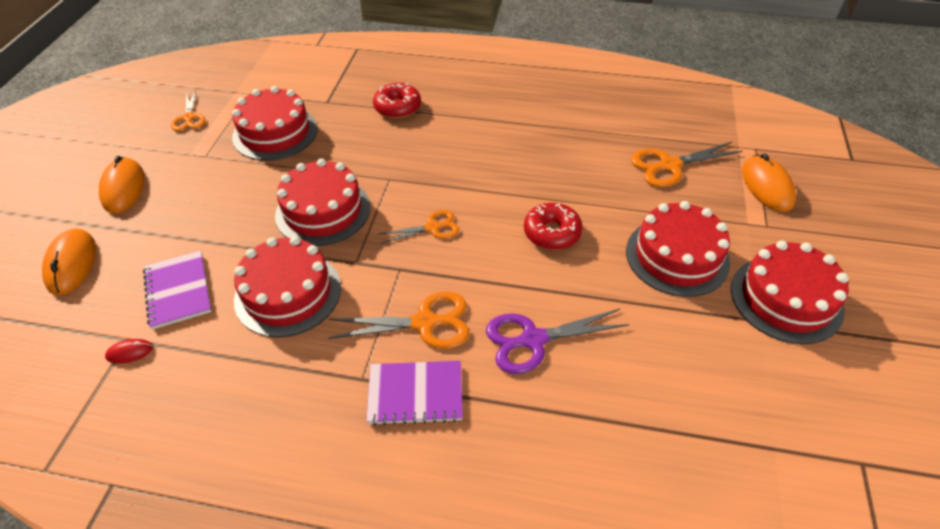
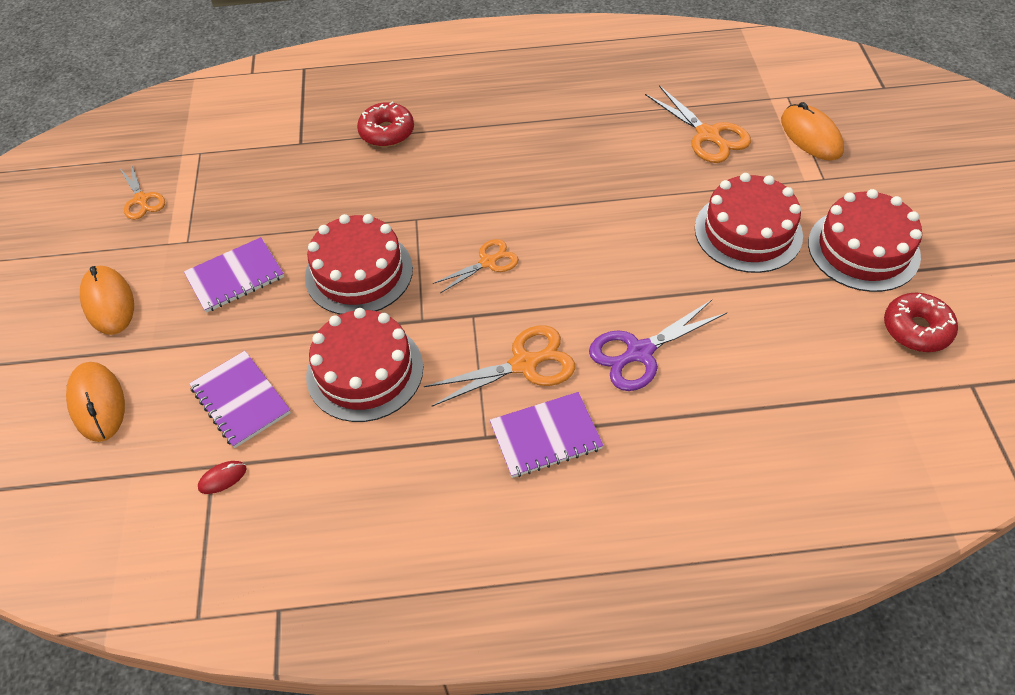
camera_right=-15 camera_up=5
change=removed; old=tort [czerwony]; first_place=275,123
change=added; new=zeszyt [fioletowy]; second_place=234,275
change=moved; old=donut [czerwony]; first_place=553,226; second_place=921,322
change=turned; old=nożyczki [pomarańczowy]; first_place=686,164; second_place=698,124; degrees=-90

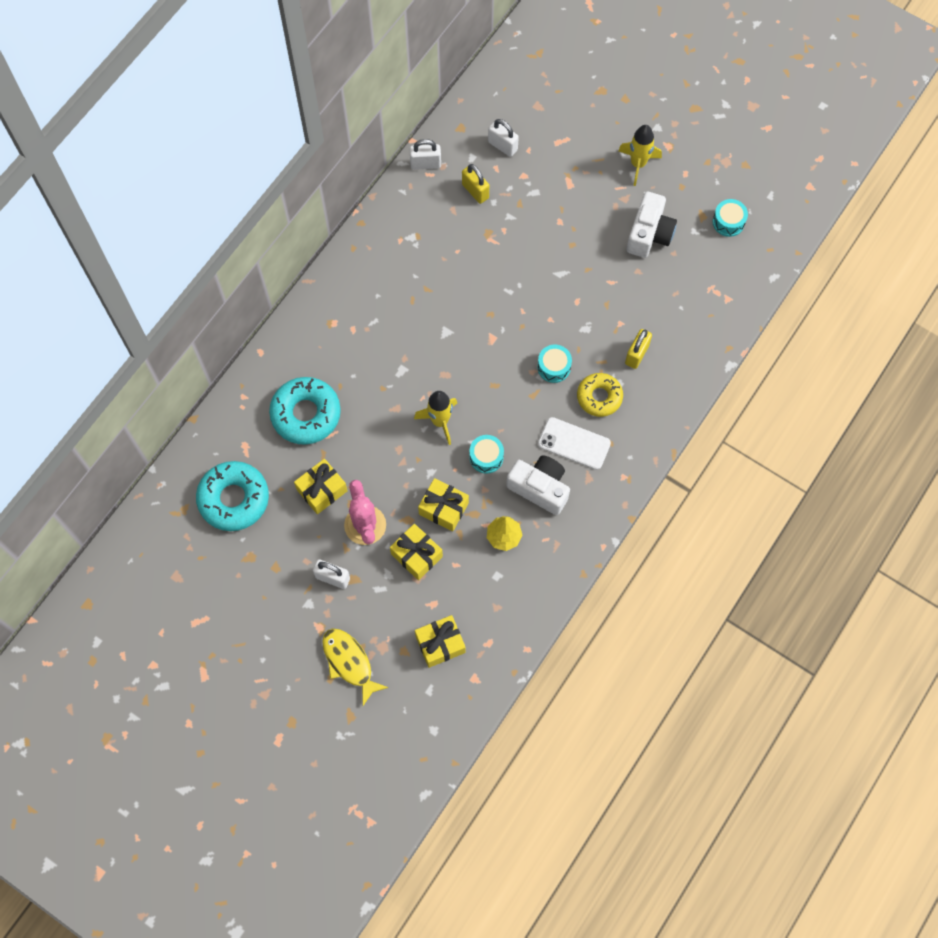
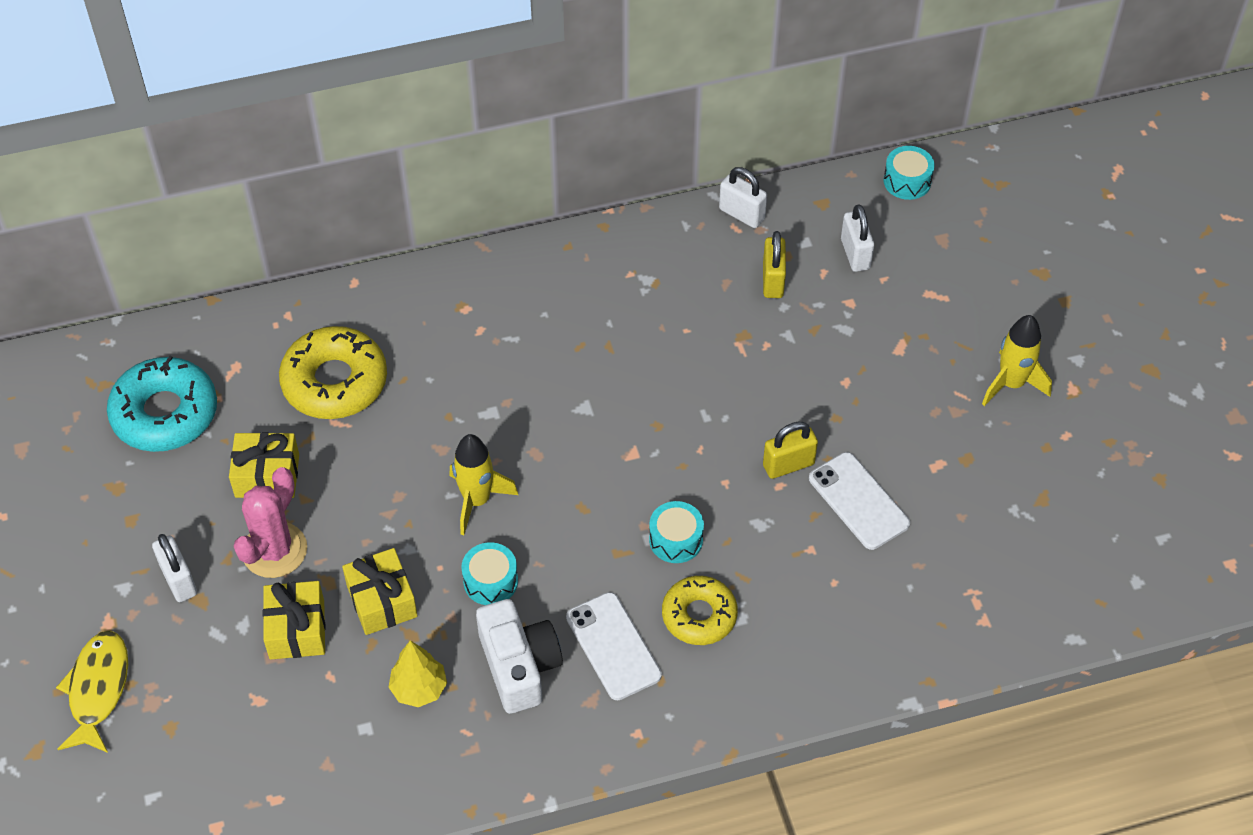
camera_right=40 camera_up=-15
change=removed; old=prezent [żółty]; first_place=440,641
change=removed; old=aparat fotograficzny [biały]; first_place=652,225
change=added; new=telefon [biały]; second_place=859,501
change=moved; old=kłódka [żółty]; first_place=638,349; second_place=790,450
change=moved; old=bęben [turkusowy]; first_place=730,218; second_place=909,173
change=recoloured; old=donut [turkusowy]; new=donut [żółty]; first_place=305,411; second_place=333,372

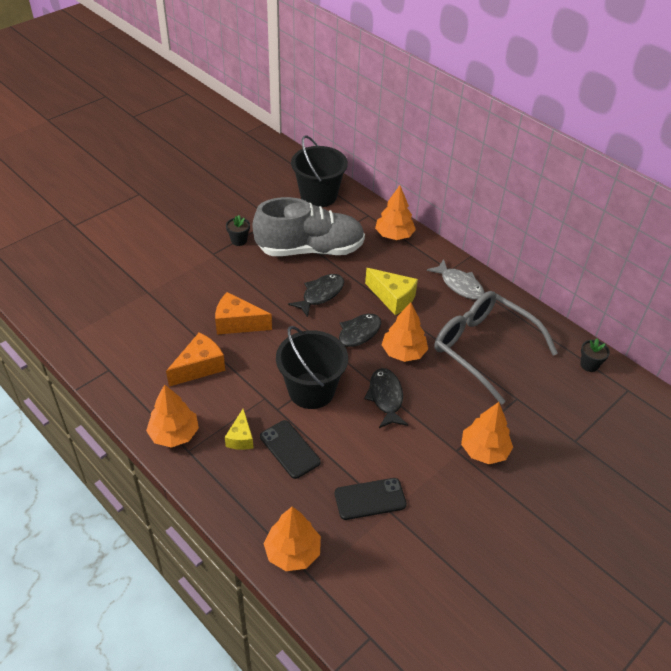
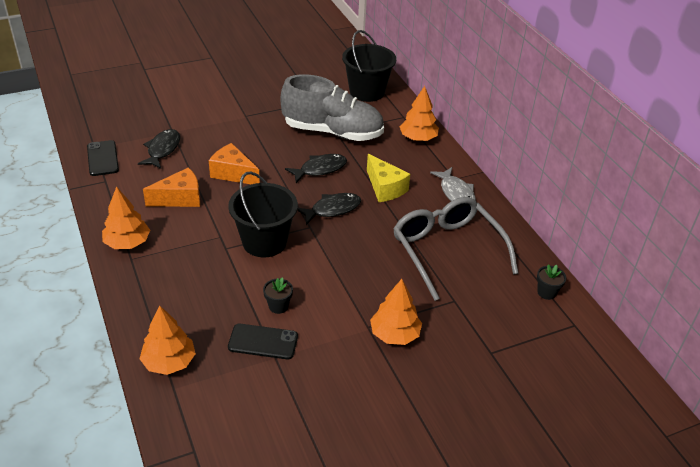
camera_right=20 camera_up=-5
change=removed; old=ser [żółty]; first_place=239,429
change=removed; old=drzewko [pomarańczowy]; first_place=405,332
change=moved; old=doniczka [czarny]; first_place=238,230; second_place=278,295
change=moved; old=telefon [czarny]; first_place=290,449; second_place=103,158
change=moved; old=ryba [czarny]; first_place=386,398; second_place=159,149

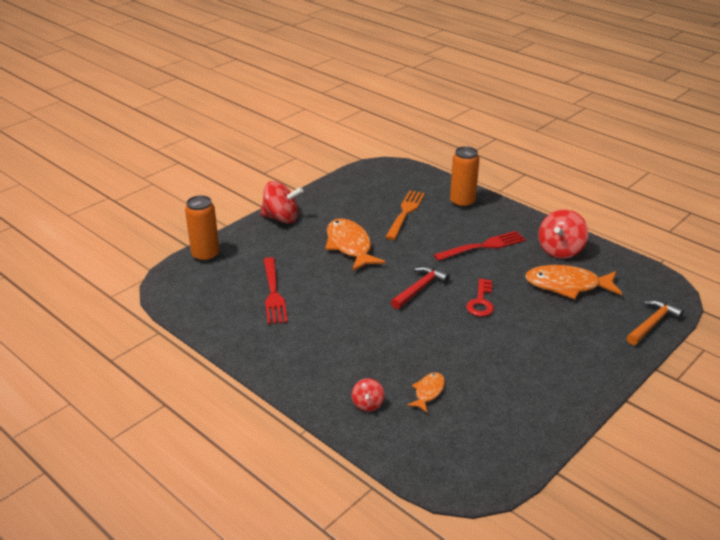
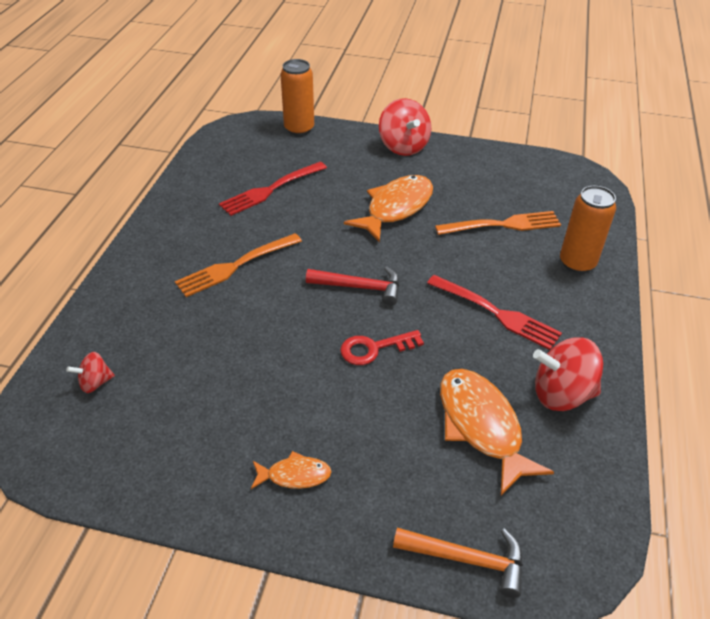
camera_right=60 camera_up=10
change=added; new=widelec [pomarańczowy]; second_place=238,265
change=moved; old=bączek [czerwony]; first_place=368,394; second_place=90,372
change=moved; old=ryba [pomarańczowy]; first_place=426,392; second_place=291,470

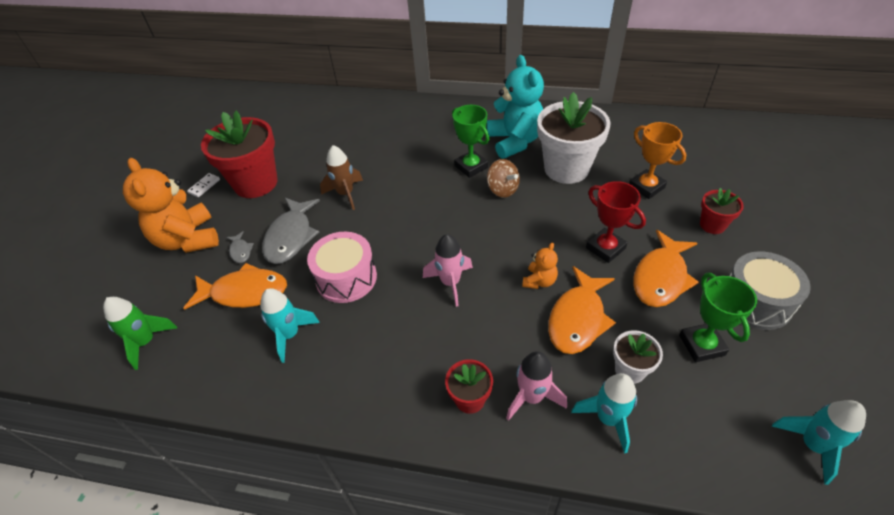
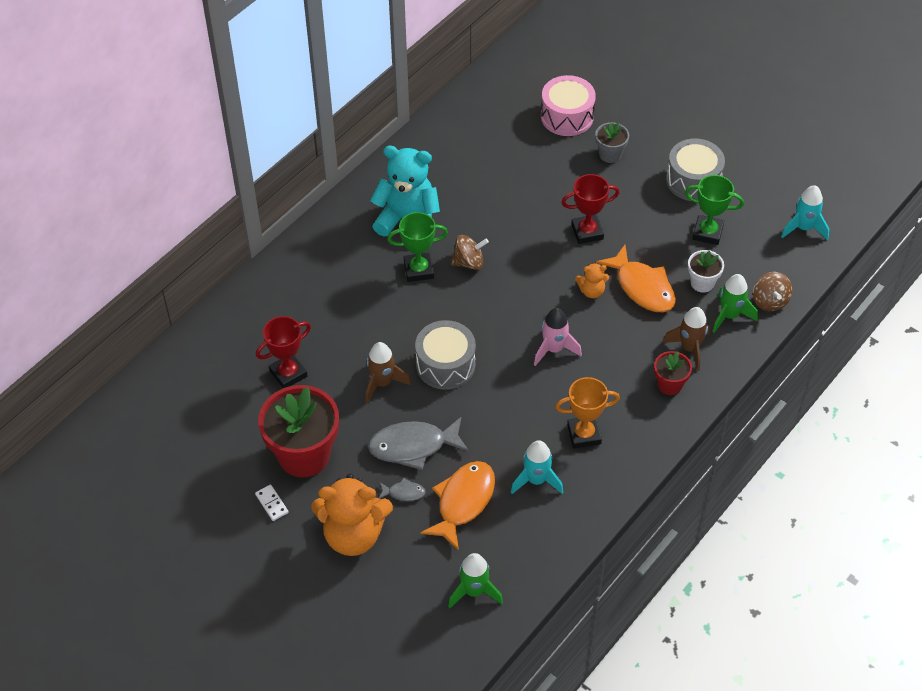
camera_right=-65 camera_up=5
change=removed; old=doniczka [biały]; first_place=574,138
change=removed; old=ryba [pomarańczowy]; first_place=666,268
change=added; new=puchar [czerwony]; second_place=283,352
change=added; new=bęben [szary]; second_place=445,355
change=added; new=bączek [brązowy]; second_place=773,291
change=moved; old=bęben [różowy]; first_place=342,267; second_place=568,105
change=moved; old=puchar [pomarańczowy]; first_place=657,160; second_place=587,412
change=recoloured; old=rakieta [różowy]; new=rakieta [brązowy]; first_place=536,386; second_place=686,339
change=recoloured; old=rakieta [turkusowy]; new=rakieta [zielony]; first_place=604,413; second_place=735,303
change=recoloured; old=doniczka [czerwony]; new=doniczka [szary]; first_place=722,211; second_place=612,142
change=turned; old=ryba [szary]; first_place=291,231; second_place=418,443; degrees=135
change=turned; old=miś [pomarańczowy]; first_place=540,266; second_place=592,280; degrees=120

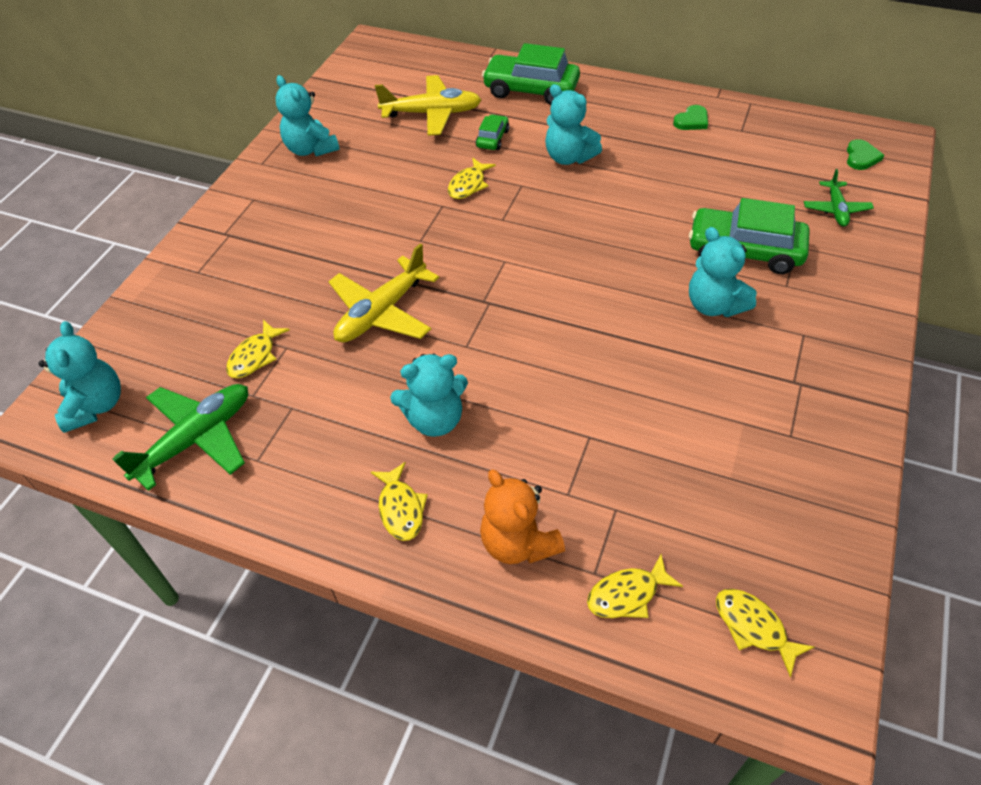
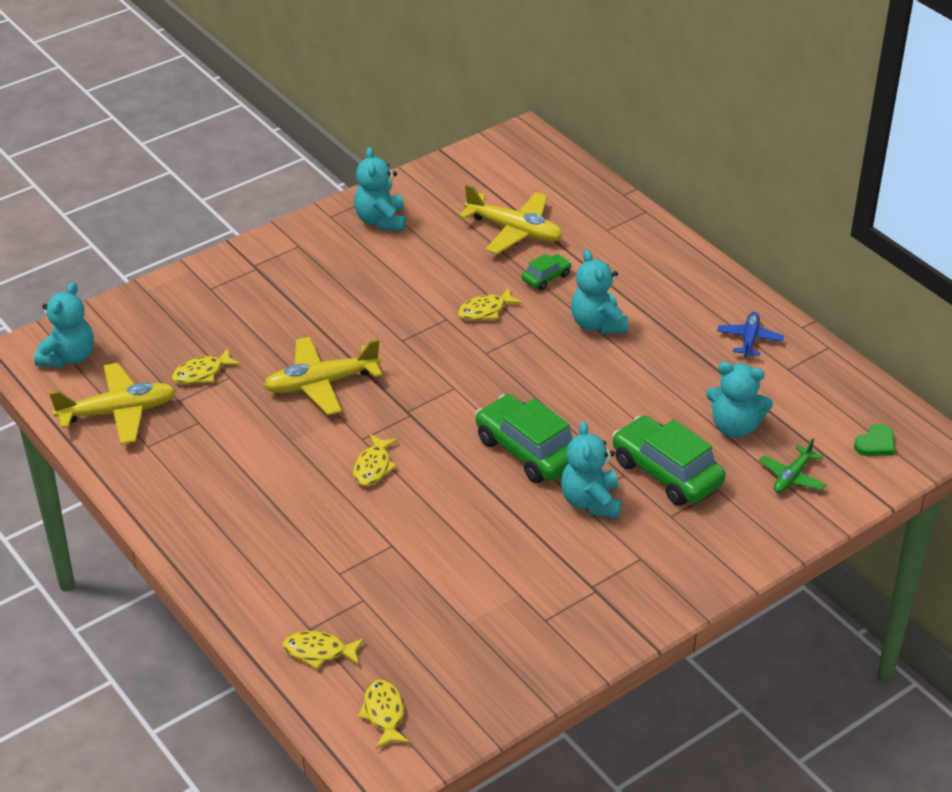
camera_right=30 camera_up=-10
change=removed; old=miś [pomarańczowy]; first_place=522,517
change=moved; old=ryba [żółty]; first_place=399,501; second_place=375,460
change=moved; old=miś [turkusowy]; first_place=429,395; second_place=739,400
change=moved; old=samochód [zielony]; first_place=531,74; second_place=524,438
change=replaced; old=serce [zielony]; new=samolot [niebieski]; first_place=690,117; second_place=750,334
change=recoloured; old=samolot [zielony]; new=samolot [żółty]; first_place=180,437; second_place=112,404

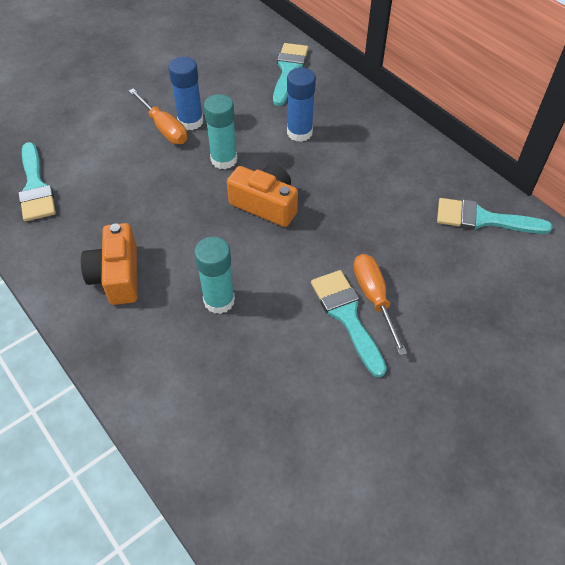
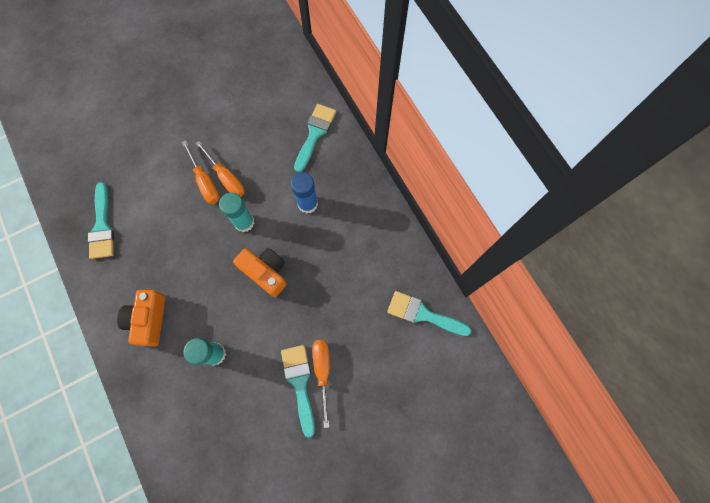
camera_right=10 camera_up=20
change=replaced; old=klej w sztyfcie [niebieski]; new=śrubokręt [pomarańczowy]; first_place=186,93; second_place=220,169

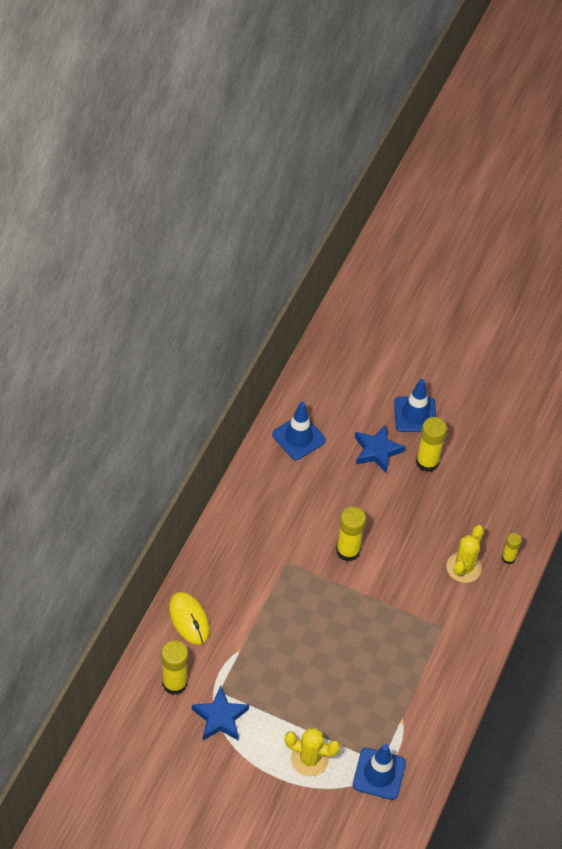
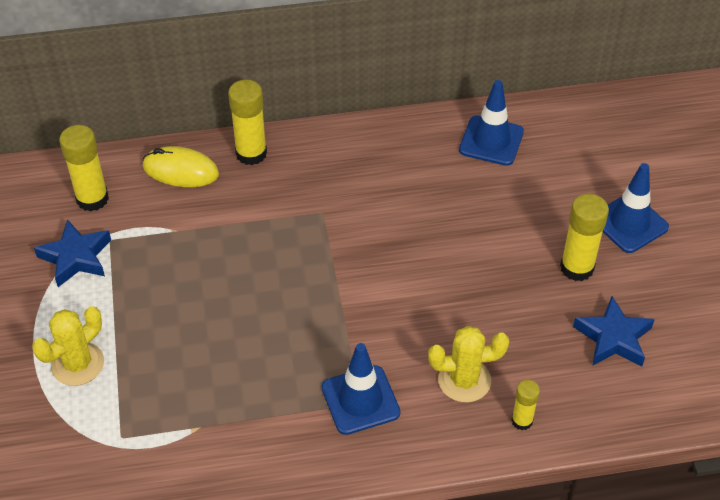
camera_right=60 camera_up=-5
change=moved; old=klej w sztyfcie [żółty]; first_place=351,534; second_place=247,122
change=moved; old=pachołek [niebieski]; first_place=379,772; second_place=361,389
change=moved; old=gwiazda [niebieski]; first_place=380,448; second_place=614,331
change=turned; old=myszka [żółty]; first_place=189,618; second_place=181,166; degrees=75
change=turned; old=kaktus [żółty]; first_place=312,752; second_place=68,346; degrees=60

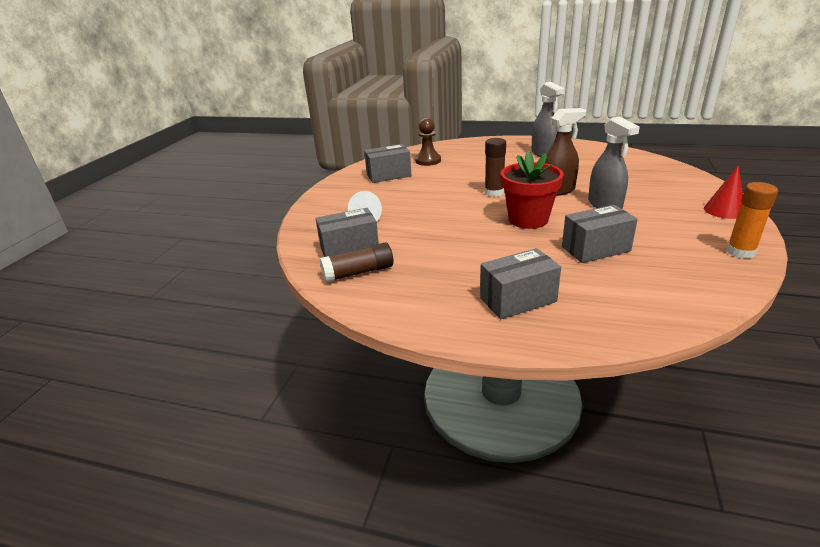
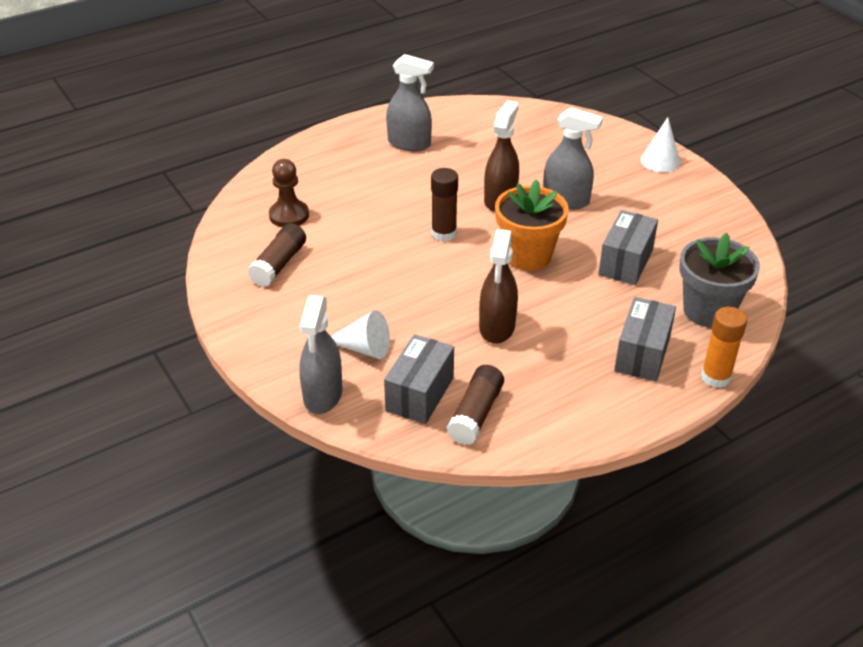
camera_right=-50 camera_up=10
change=added; new=spryskiwacz [szary]; second_place=320,354
change=added; new=spryskiwacz [brązowy]; second_place=498,286
change=added; new=doniczka [szary]; second_place=719,280
change=moved; old=klej w sztyfcie [pomarańczowy]; first_place=752,220; second_place=724,347
change=replaced; old=pudełko [szary]; new=klej w sztyfcie [brązowy]; first_place=388,163; second_place=276,255
change=recoloured; old=doniczka [czerwony]; new=doniczka [pomarańczowy]; first_place=532,190; second_place=532,225
change=recoloured; old=stożek [czerwony]; new=stożek [biały]; first_place=723,192; second_place=660,144

